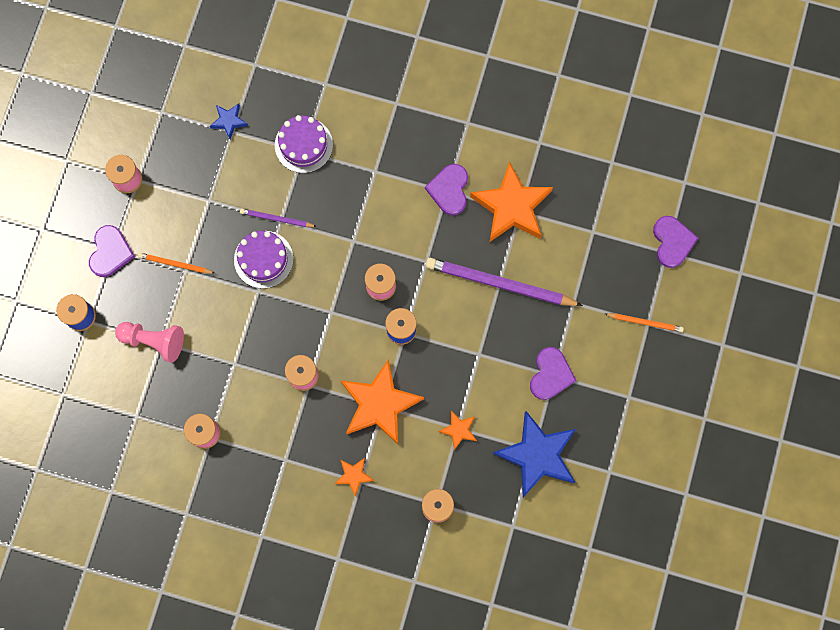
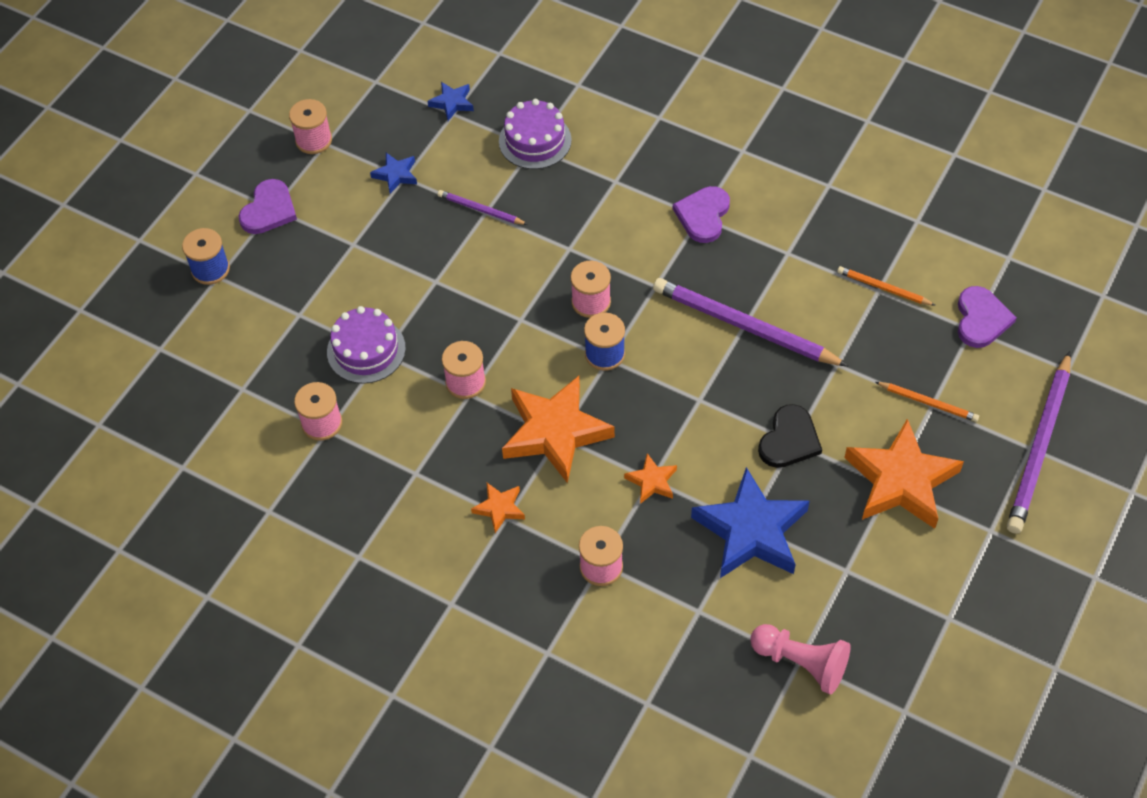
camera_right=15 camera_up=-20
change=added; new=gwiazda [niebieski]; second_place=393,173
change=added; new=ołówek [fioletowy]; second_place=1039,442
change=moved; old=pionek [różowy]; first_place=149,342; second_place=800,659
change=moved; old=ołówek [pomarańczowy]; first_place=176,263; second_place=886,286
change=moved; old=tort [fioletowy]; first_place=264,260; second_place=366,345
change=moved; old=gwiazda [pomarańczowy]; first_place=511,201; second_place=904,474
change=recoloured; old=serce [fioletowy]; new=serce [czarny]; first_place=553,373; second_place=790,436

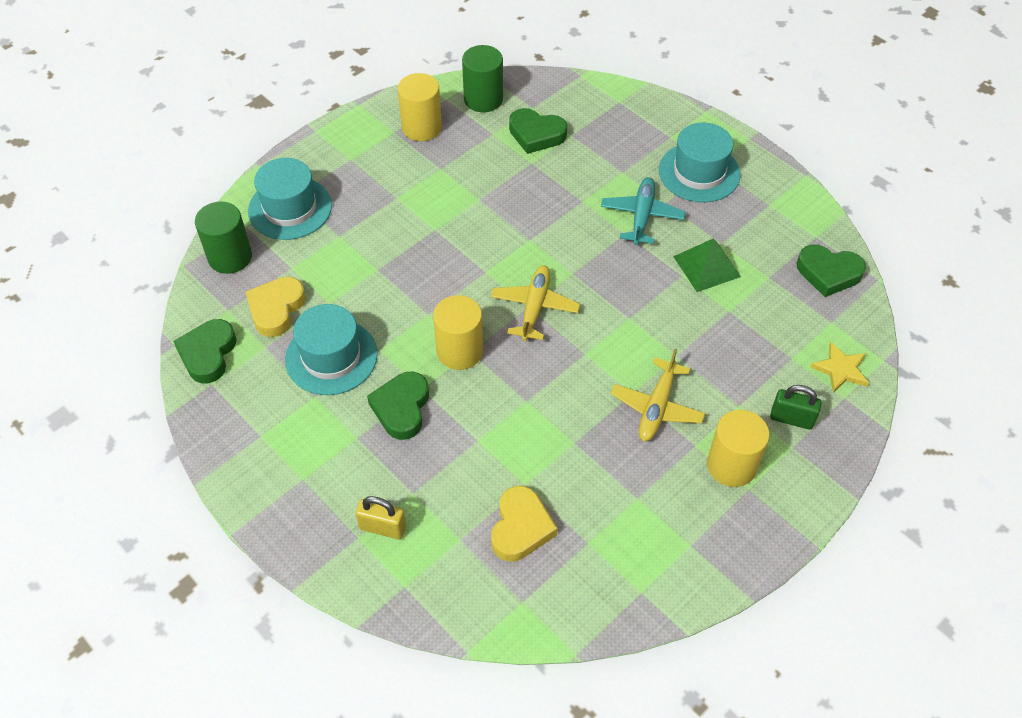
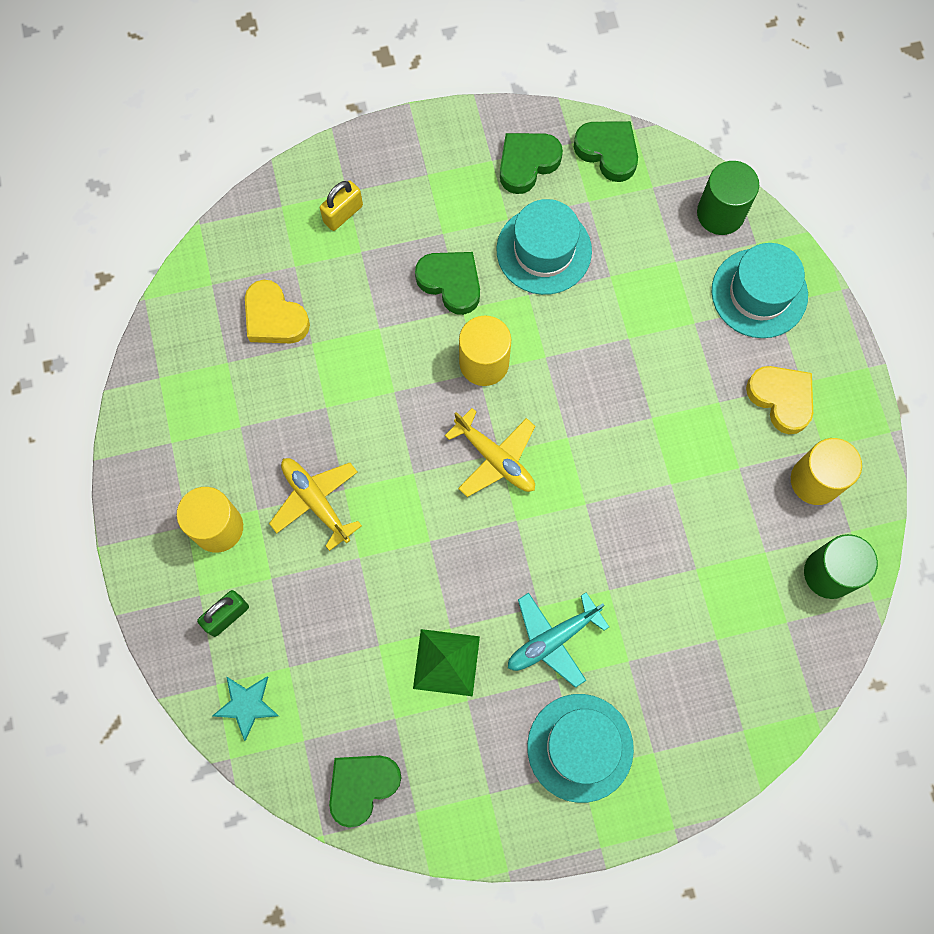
camera_right=120 camera_up=20
change=moved; old=serce [żółty]; first_place=275,307; second_place=779,400
change=moved; old=serce [zielony]; first_place=538,131; second_place=531,163
change=recoloured; old=gwiazda [żółty]; new=gwiazda [turkusowy]; first_place=839,367; second_place=246,708
change=turned; old=samolot [turkusowy]; first_place=643,211; second_place=558,640; degrees=105

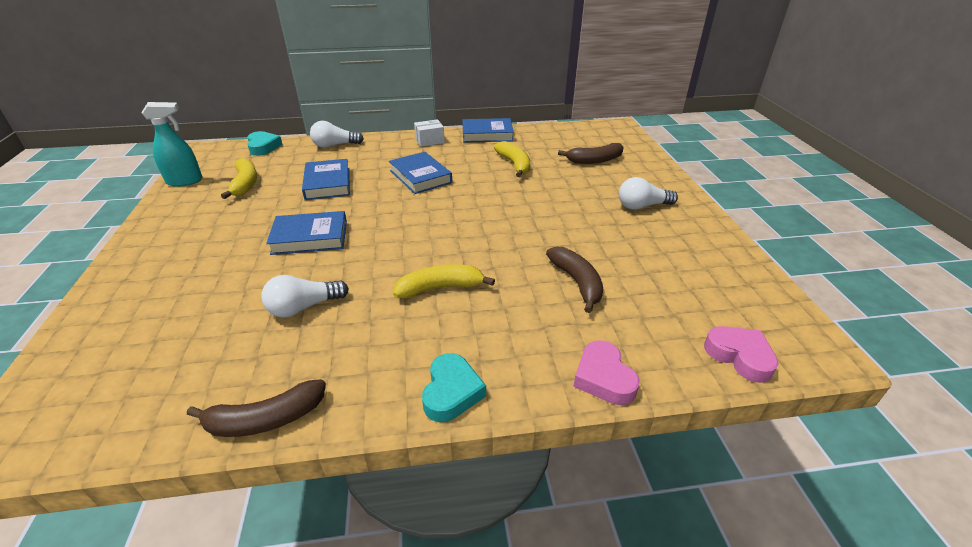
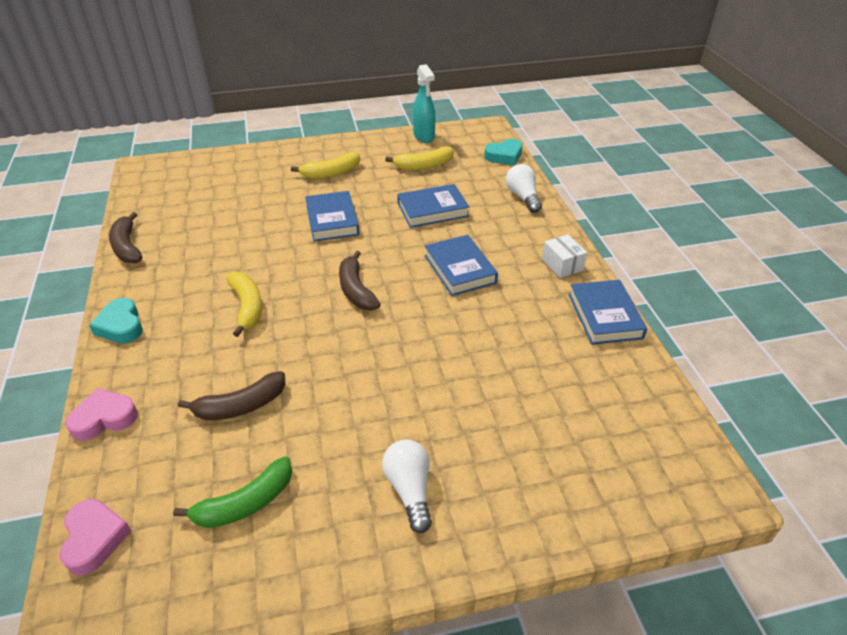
camera_right=85 camera_up=5
change=removed; old=żarówka [biały]; first_place=305,296
change=added; new=banan [zielony]; second_place=232,492
change=moved; old=banan [żółty]; first_place=512,159; second_place=325,165
change=moved; old=banan [brązowy]; first_place=591,153; second_place=360,280
change=turned; old=książka [niebieski]; first_place=420,173; second_place=461,265; degrees=-75
change=turned; old=serce [turkusowy]; first_place=454,387; second_place=116,320; degrees=60
change=turned; old=serce [różowy]; first_place=741,354; second_place=95,537; degrees=-60

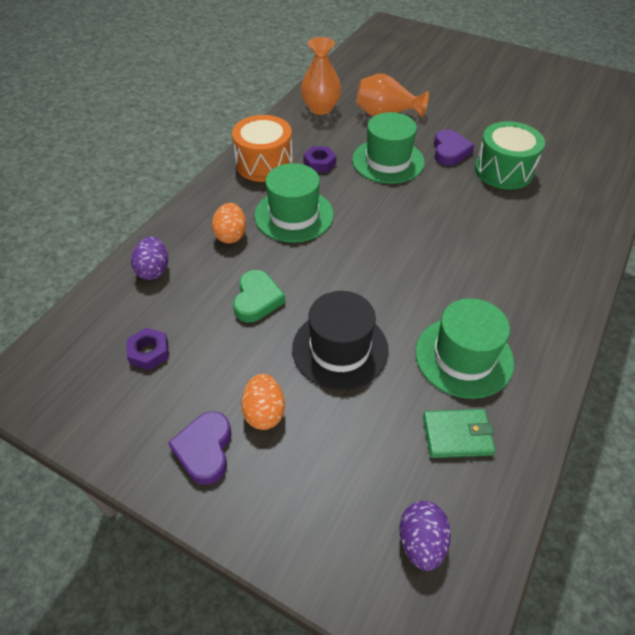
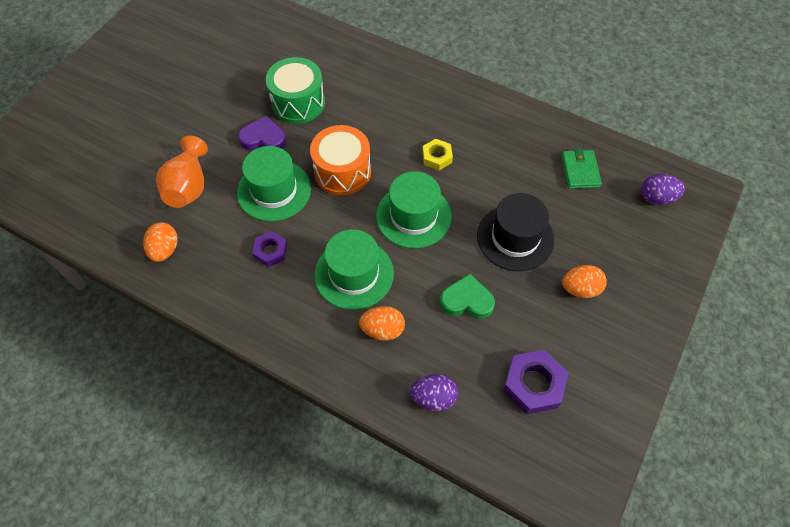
camera_right=-90 camera_up=10
change=removed; old=serce [fioletowy]; first_place=200,448
change=added; new=nakrętka [żółty]; second_place=437,154
change=moved; old=bęben [pomarańczowy]; first_place=262,148; second_place=340,160
change=moved; old=kapelusz [zielony]; first_place=464,348; second_place=414,210
change=replaced; old=wazon [pomarańczowy]; new=jajko [pomarańczowy]; first_place=321,76; second_place=160,242
change=resized; old=nakrętka [fioletowy]; first_place=148,349; second_place=535,382; factor=1.63

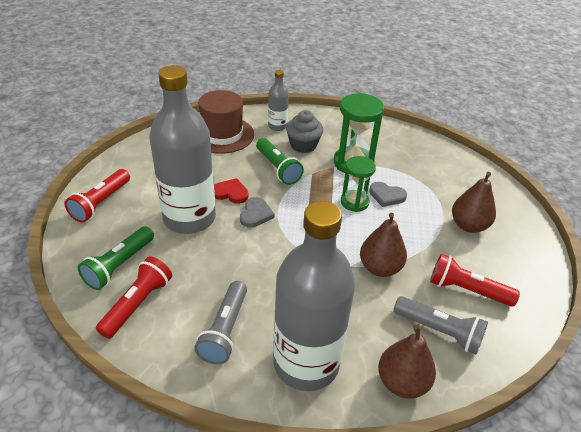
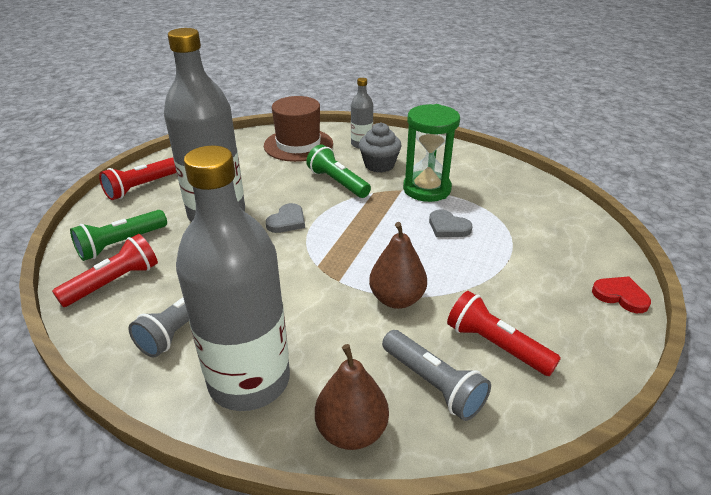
camera_right=20 camera_up=-5
change=removed; old=klepsydra [zielony]; first_place=358,184
change=removed; old=gruszka [brązowy]; first_place=474,202
change=moved; old=serce [czerwony]; first_place=231,191; second_place=621,294
change=turned; old=latarka [zielony]; first_place=280,161; second_place=338,171; degrees=150

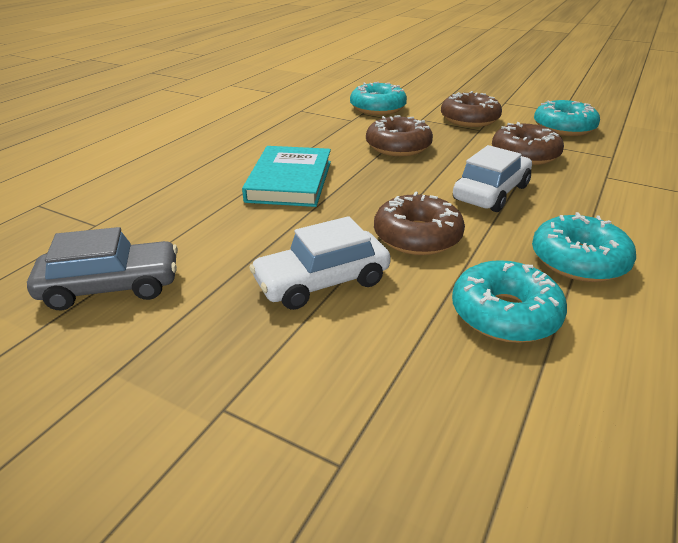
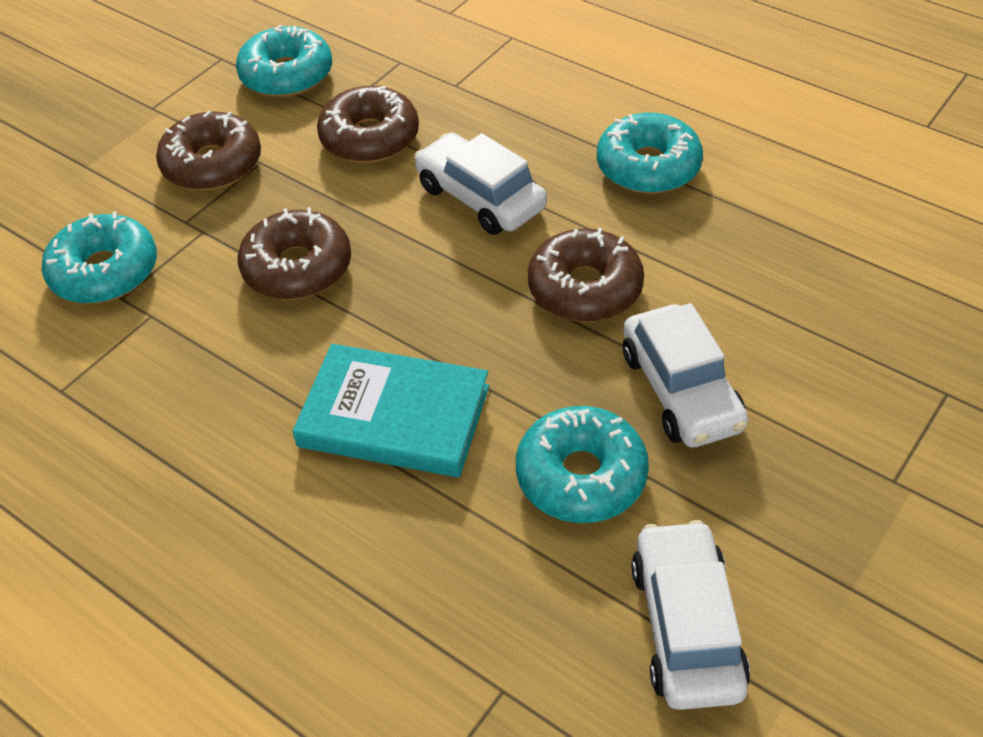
camera_right=-80 camera_up=15
change=moved; old=donut [turkusowy]; first_place=509,301; second_place=582,464
change=recoloured; old=samochód [szary]; new=samochód [biały]; first_place=102,268; second_place=691,615

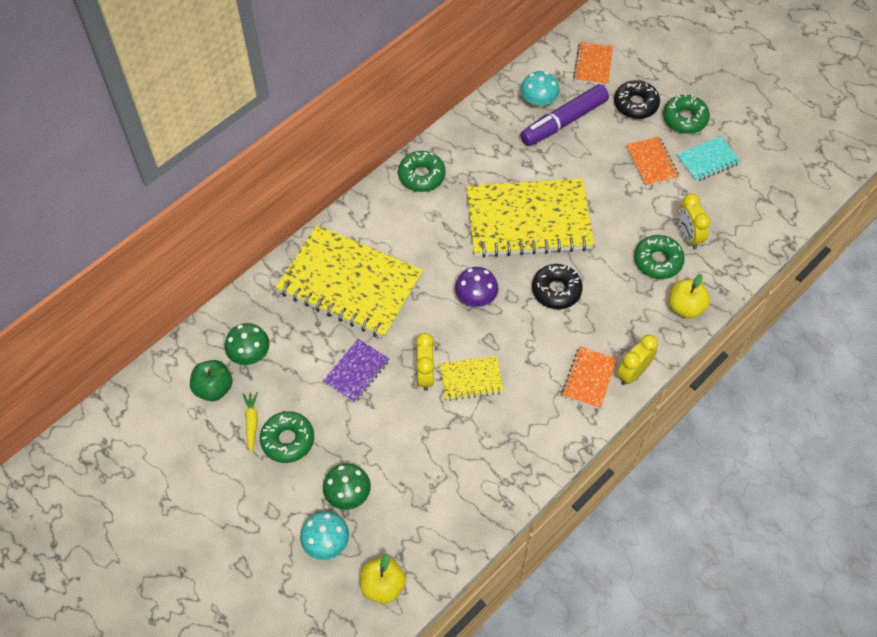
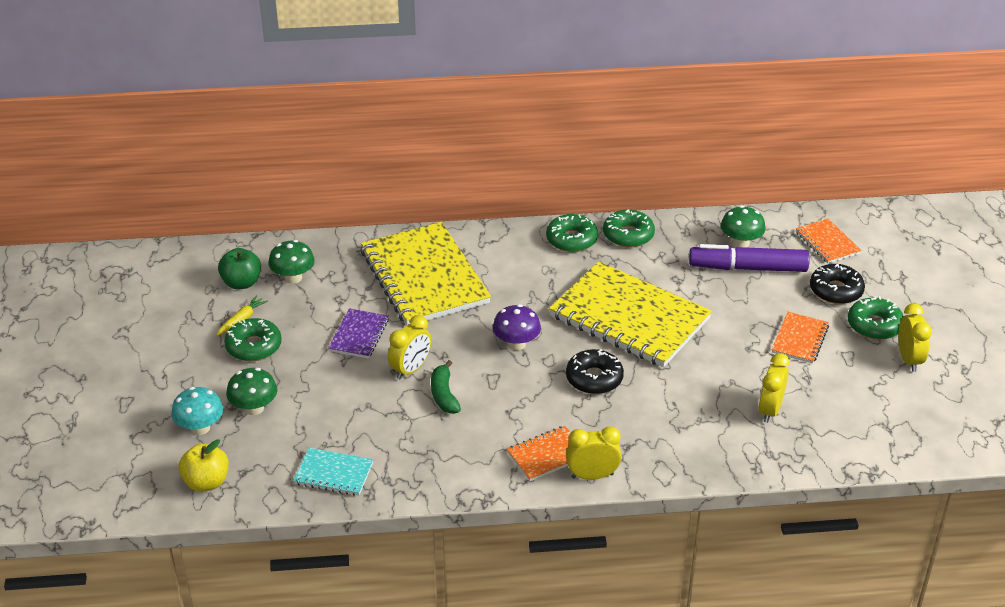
camera_right=40 camera_up=-20
change=removed; old=jabłko [żółty]; first_place=689,296
change=added; new=budzik [żółty]; second_place=915,337
change=moved; old=donut [zielony]; first_place=659,257; second_place=629,228
change=moved; old=zeszyt [turkusowy]; first_place=708,159; second_place=333,472
change=replaced; old=zeszyt [żółty]; new=banan [zielony]; first_place=472,378; second_place=446,387
change=recoloured; old=grzyb [turkusowy]; new=grzyb [zielony]; first_place=540,89; second_place=743,226
change=turned; old=zeszyt [fioletowy]; first_place=356,371; second_place=358,333; degrees=-60
change=turned; old=zeszyt [pomarańczowy]; first_place=593,63; second_place=828,241; degrees=-75

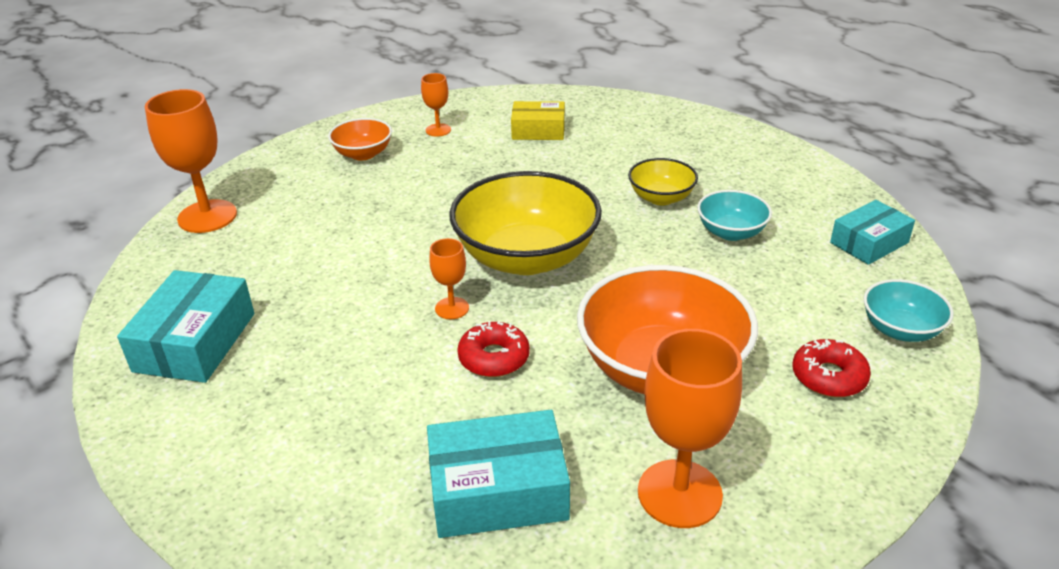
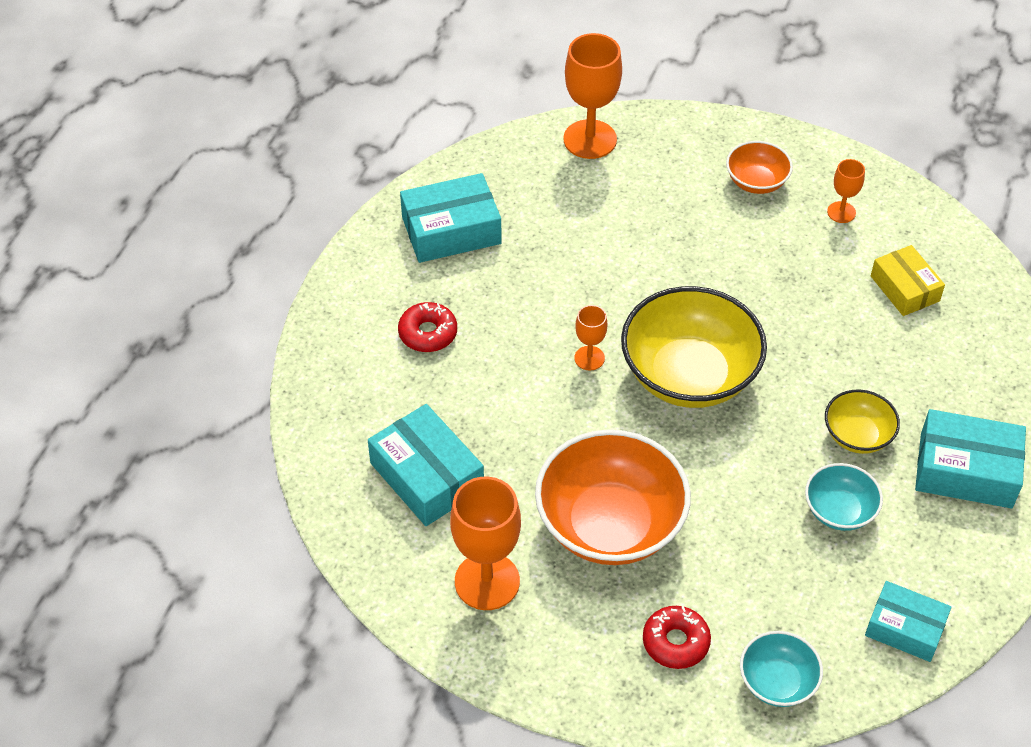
camera_right=60 camera_up=15
change=added; new=pudełko [turkusowy]; second_place=970,458
change=moved; old=donut [czerwony]; first_place=493,349; second_place=427,327

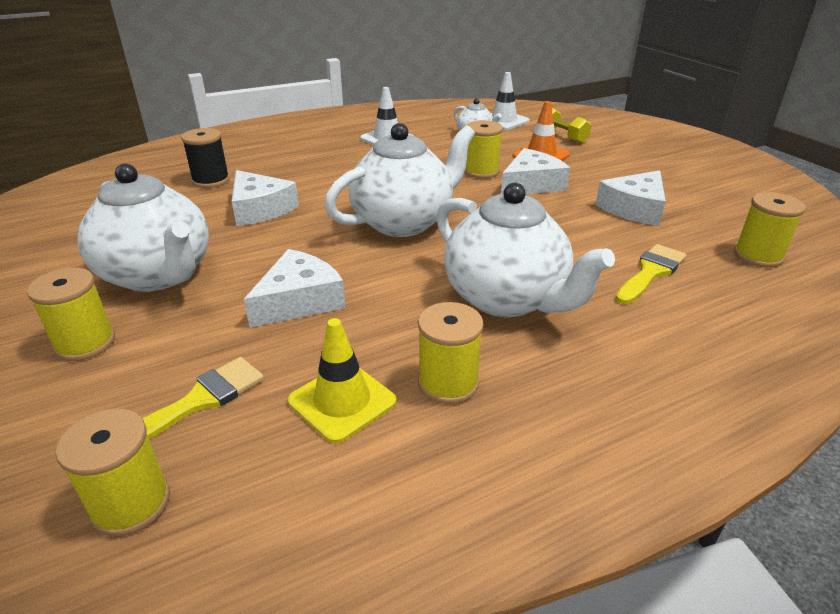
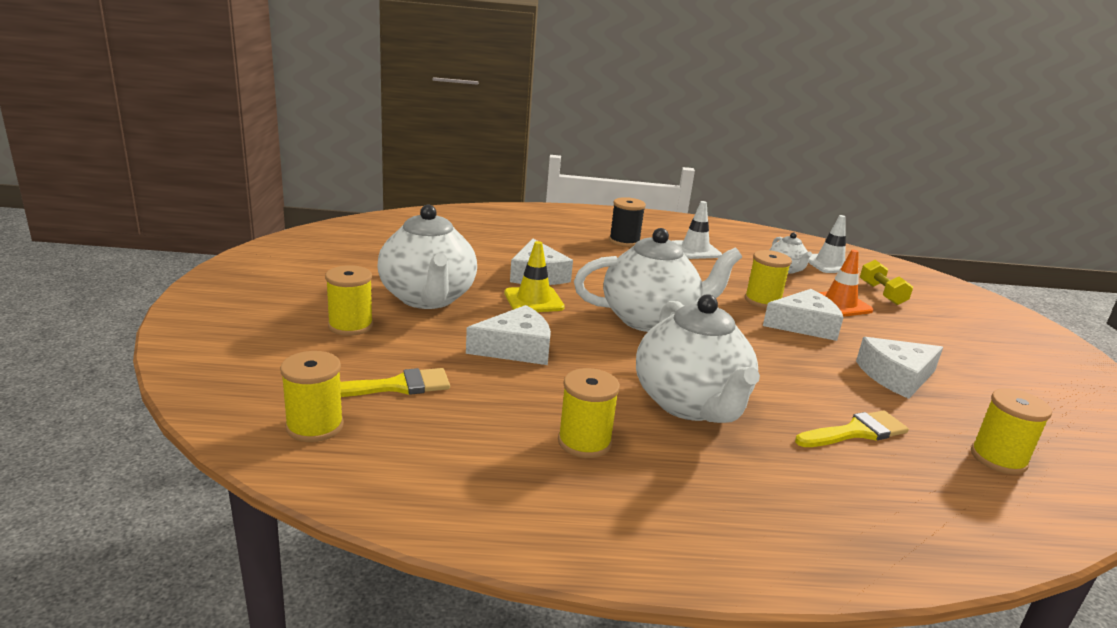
camera_right=25 camera_up=-10
change=moved; old=szpulka [czarny]; first_place=205,158; second_place=627,222
change=moved; old=pachołek [żółty]; first_place=342,381; second_place=534,276

